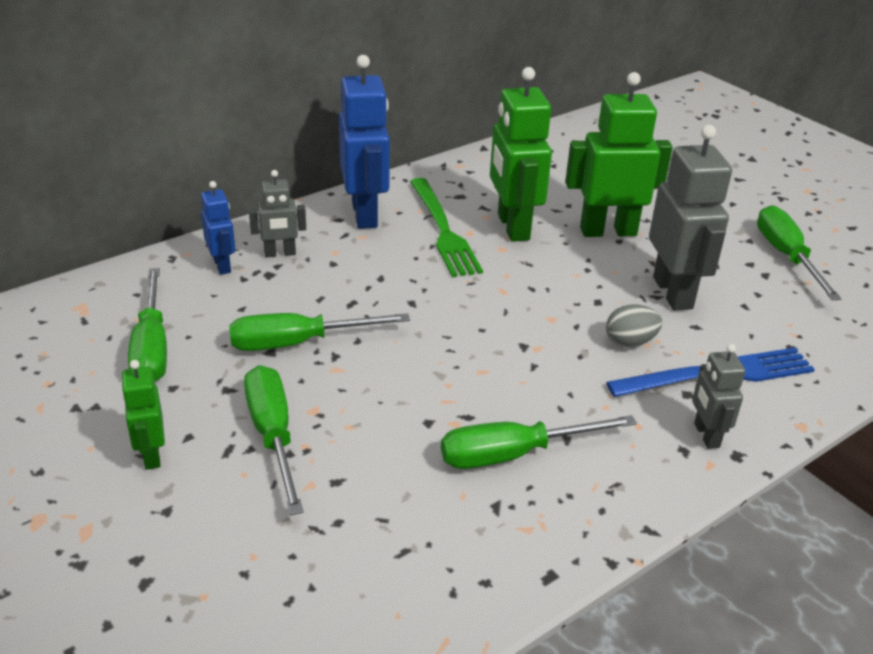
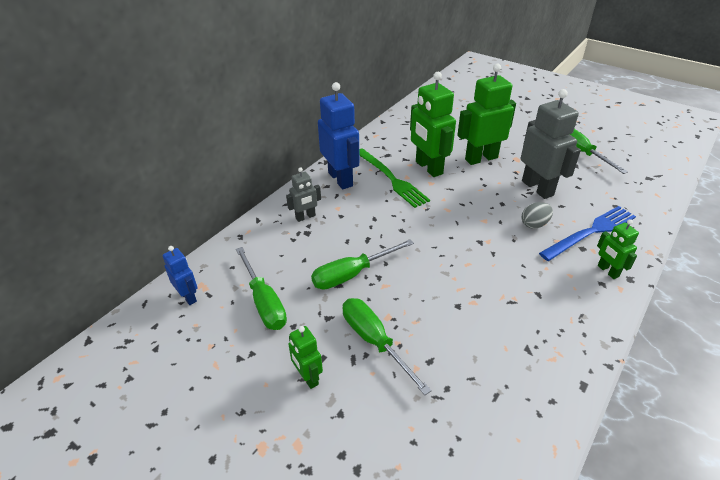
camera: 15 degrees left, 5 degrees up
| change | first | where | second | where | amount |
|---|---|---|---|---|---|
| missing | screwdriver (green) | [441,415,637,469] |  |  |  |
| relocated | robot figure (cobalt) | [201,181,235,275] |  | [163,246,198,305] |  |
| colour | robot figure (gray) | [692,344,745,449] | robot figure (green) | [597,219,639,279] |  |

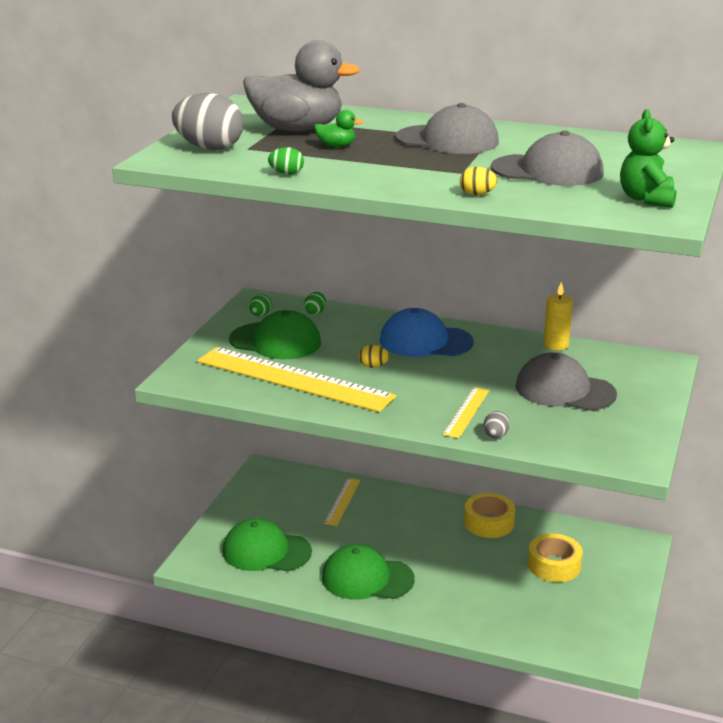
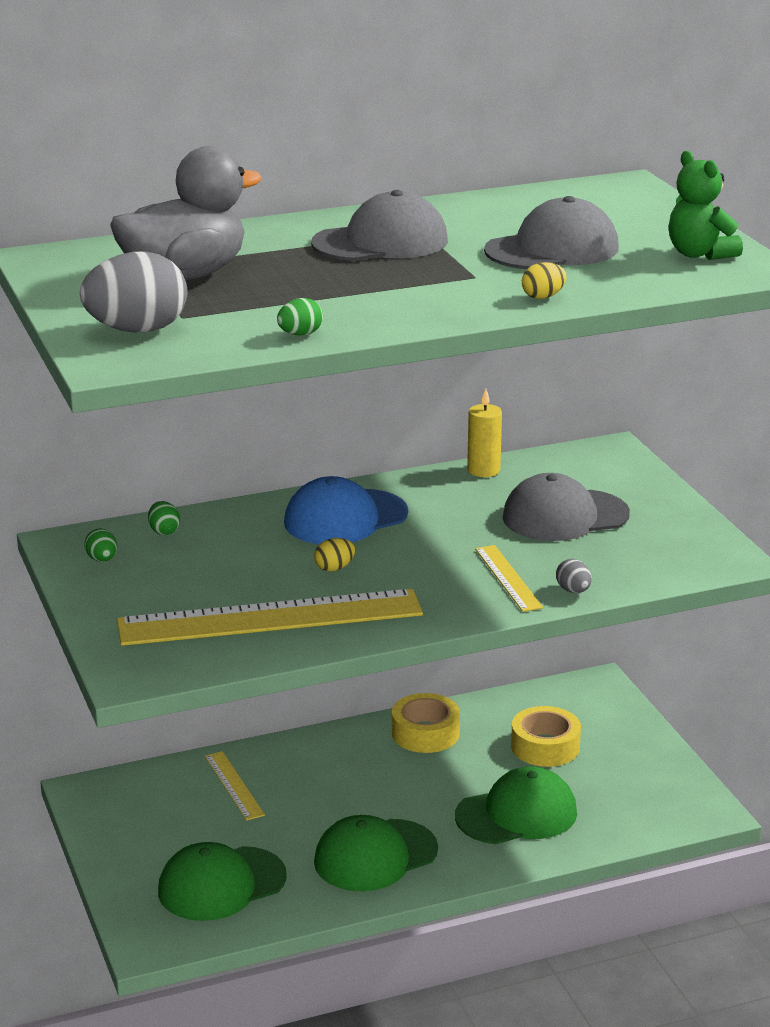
camera: 40 degrees left, 0 degrees up
| change | first | where | second | where | amount |
|---|---|---|---|---|---|
| missing | rubber duck (green) | [314,110,363,147] |  |  |  |
| relocated | cap (green) | [229,310,321,359] |  | [455,767,577,844] |  |

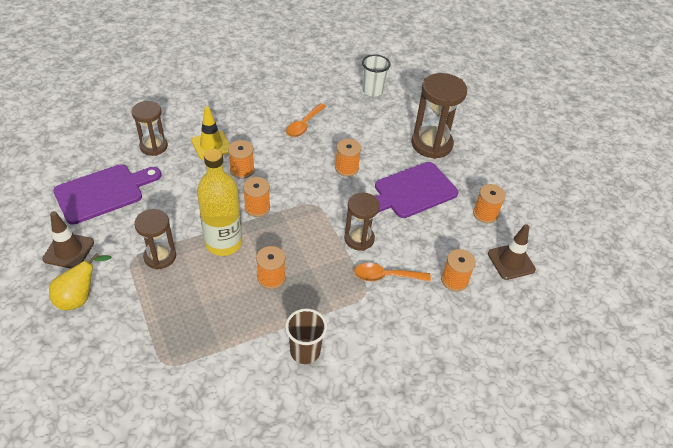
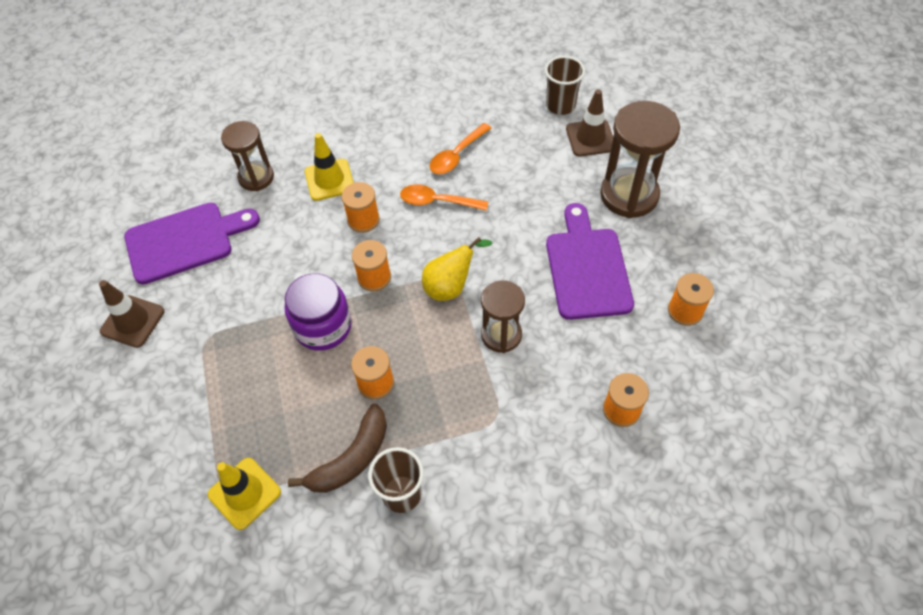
camera: 15 degrees right, 10 degrees up
| change | first | where | second | where | amount |
|---|---|---|---|---|---|
| missing | hourglass (dark brown) | [134,209,176,270] |  |  |  |
| missing | spool (orange-coloured) | [335,139,361,177] |  |  |  |
| appeared |  |  | road cone (bright yellow) | [208,458,281,530] |  |
| appeared |  |  | banana (dark brown) | [288,403,387,493] |  |
| relocated | toy pear (bright yellow) | [49,253,112,311] |  | [422,237,492,301] |  |
| relocated | teaspoon (orange-coloured) | [354,263,431,281] |  | [400,184,488,211] |  |
| relocated | road cone (dark brown) | [488,224,536,280] |  | [566,89,613,157] |  |
| exchanged | bottle (bright yellow) | [197,149,242,256] | jam jar (purple) | [285,273,352,351] |  |
| colour | cup (white) | [362,54,391,97] | cup (dark brown) | [545,56,585,115] |  |
| spun | cutting board (purple) | [375,162,458,218] |  | [546,203,634,320] | 105 degrees clockwise |

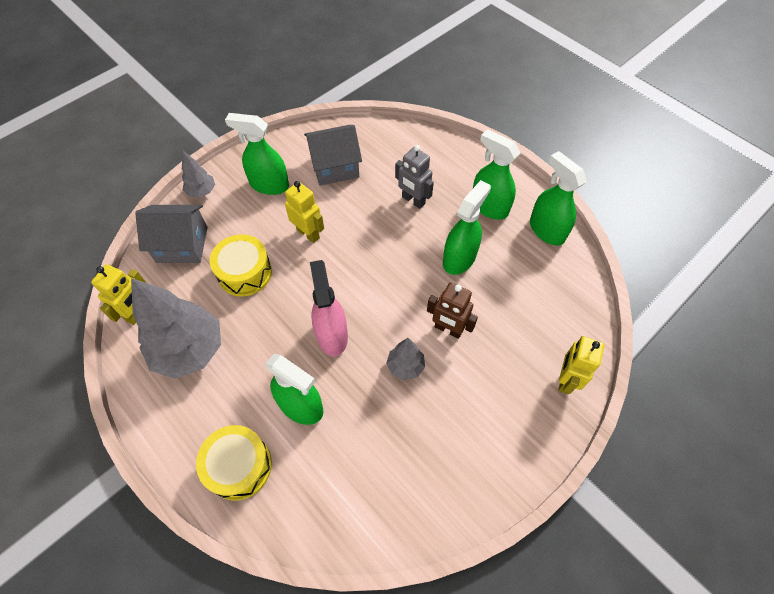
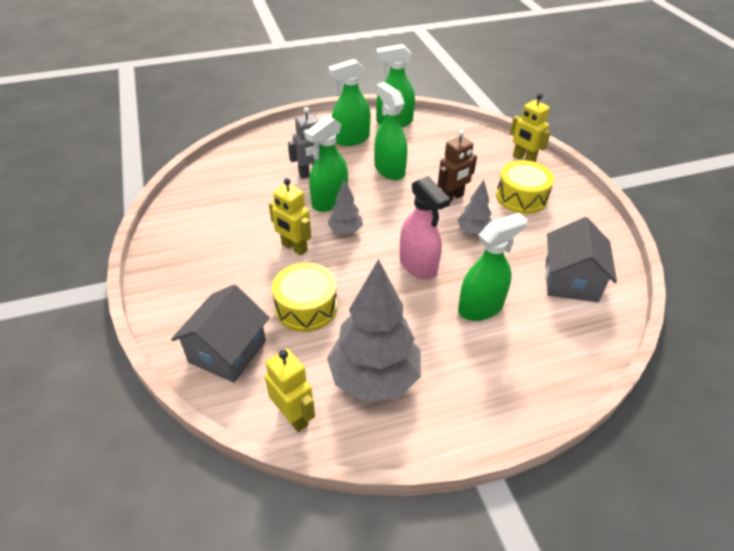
camera: 65 degrees left, 15 degrees down
| change | first | where | second | where | amount |
|---|---|---|---|---|---|
| relocated | toy tree (gray) | [182,151,215,198] |  | [327,179,363,234] |  |
| relocated | drum (bright yellow) | [196,425,272,501] |  | [496,160,554,214] |  |
| relocated | spray bottle (green) | [225,113,289,195] |  | [305,116,348,212] |  |
| relocated | cottage (gray) | [304,125,362,186] |  | [545,217,617,302] |  |
| spun | robot figure (bright yellow) | [285,181,324,243] |  | [269,178,311,256] | 120 degrees counterclockwise |
| spun | spray bottle (rosy) | [310,260,348,356] |  | [400,176,451,280] | 135 degrees counterclockwise |

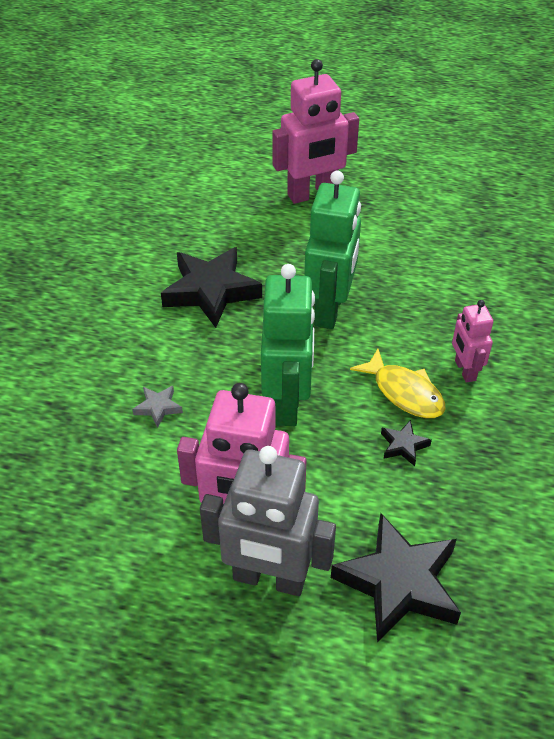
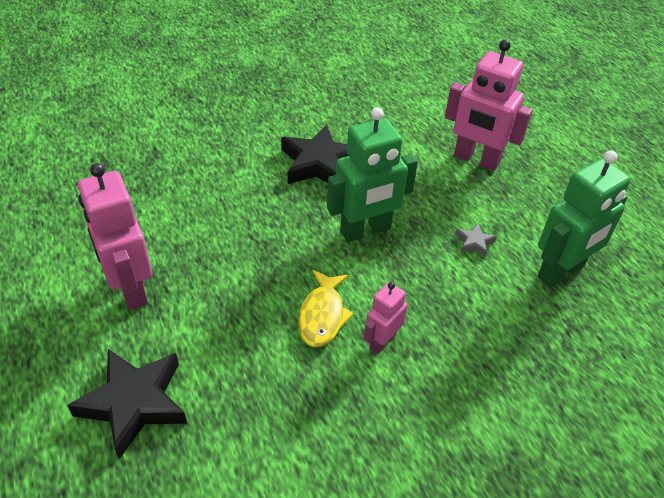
camera: 50 degrees right, 0 degrees up
| change | first | where | second | where | amount |
|---|---|---|---|---|---|
| missing | robot figure (gray) | [200,446,336,596] |  |  |  |
| missing | five-pointed star (black) | [381,420,432,466] |  |  |  |
| relocated | five-pointed star (gray) | [132,386,183,428] |  | [455,223,497,257] |  |
| relocated | robot figure (green) | [261,264,315,426] |  | [537,150,631,288] |  |

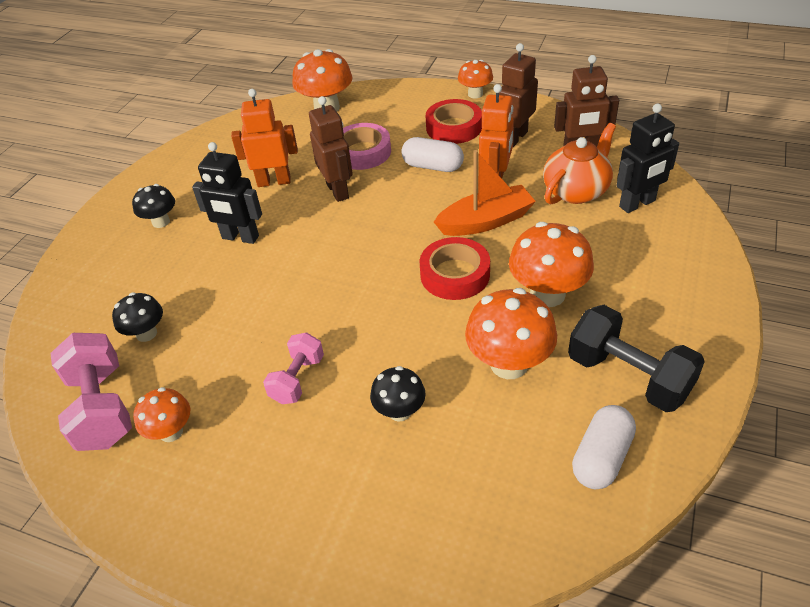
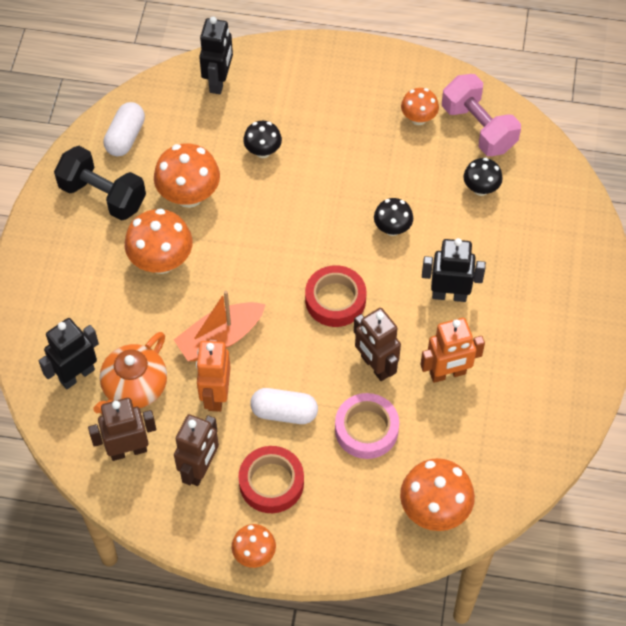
camera: 165 degrees right, 15 degrees up
| change | first | where | second | where | amount |
|---|---|---|---|---|---|
| missing | hand weight (rosy) | [263,332,324,404] |  |  |  |
| appeared |  |  | robot figure (black) | [199,17,233,94] |  |
| relocated | toadstool (black) | [132,184,175,228] |  | [374,198,413,236] |  |
| relocated | sticky tape (red) | [420,237,490,300] |  | [305,265,366,327] |  |

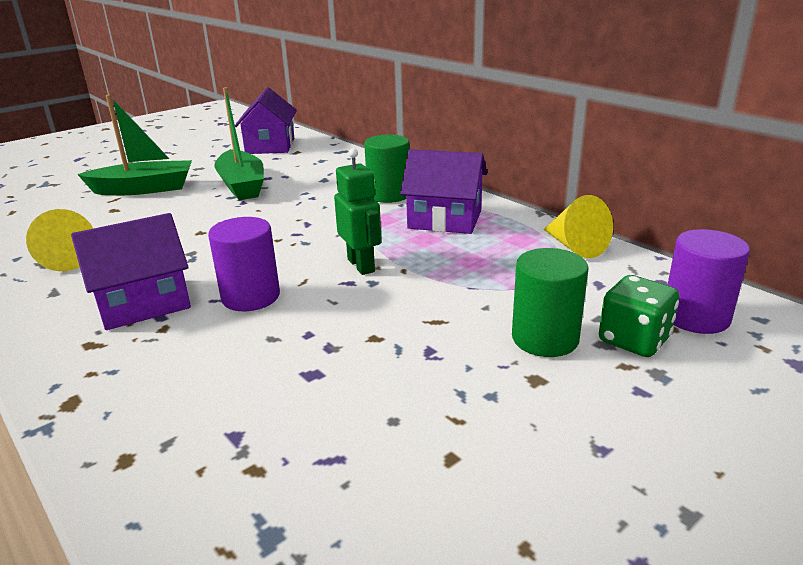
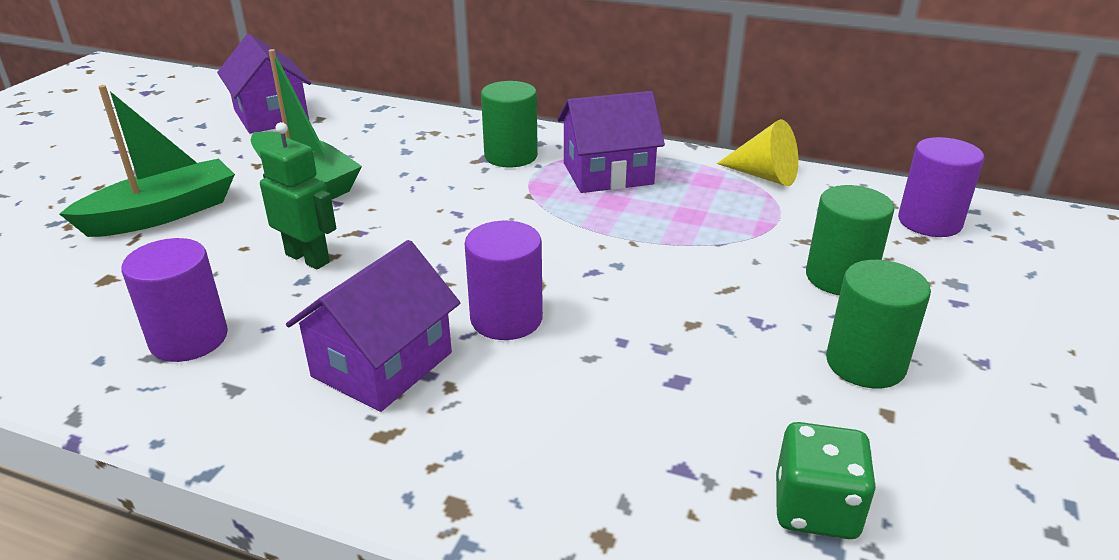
camera: 30 degrees left, 5 degrees up
| change | first | where | second | where | amount |
|---|---|---|---|---|---|
| appeared |  |  | cylinder shape (green) | [826,260,931,389] |  |
| relocated | robot figure (green) | [334,148,382,275] |  | [260,122,336,270] |  |
| relocated | dice (green) | [599,275,679,357] |  | [776,422,876,539] |  |
| exchanged | solid cone (bright yellow) | [26,209,93,271] | cylinder shape (purple) | [121,238,228,362] |  |

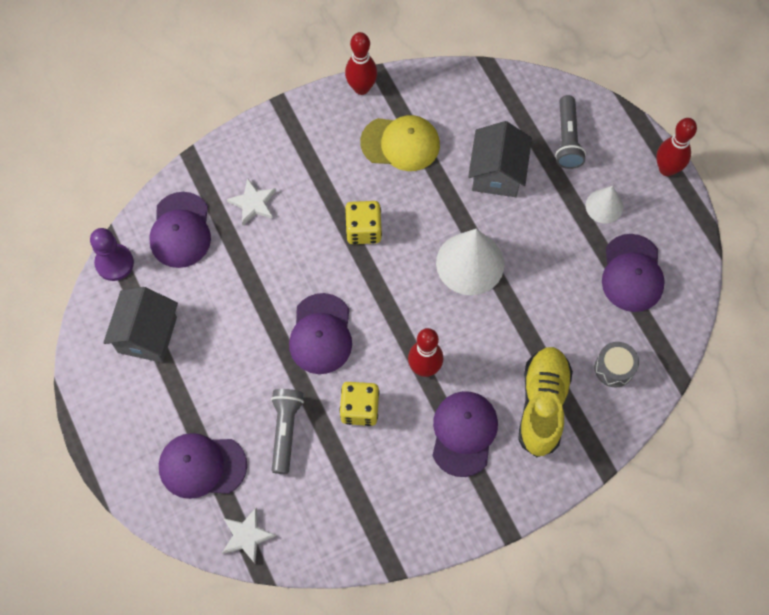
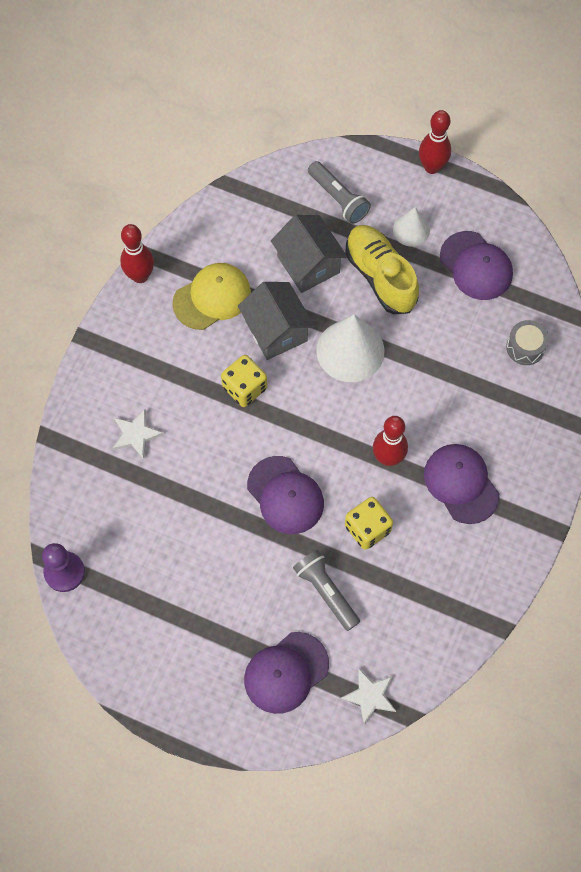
camera: 40 degrees left, 0 degrees up
| change | first | where | second | where | amount |
|---|---|---|---|---|---|
| missing | cap (purple) | [149,192,211,268] |  |  |  |
| relocated | cottage (gray) | [103,287,178,363] |  | [238,282,315,360] |  |
| relocated | sneaker (bright yellow) | [518,347,573,457] |  | [345,225,419,314] |  |

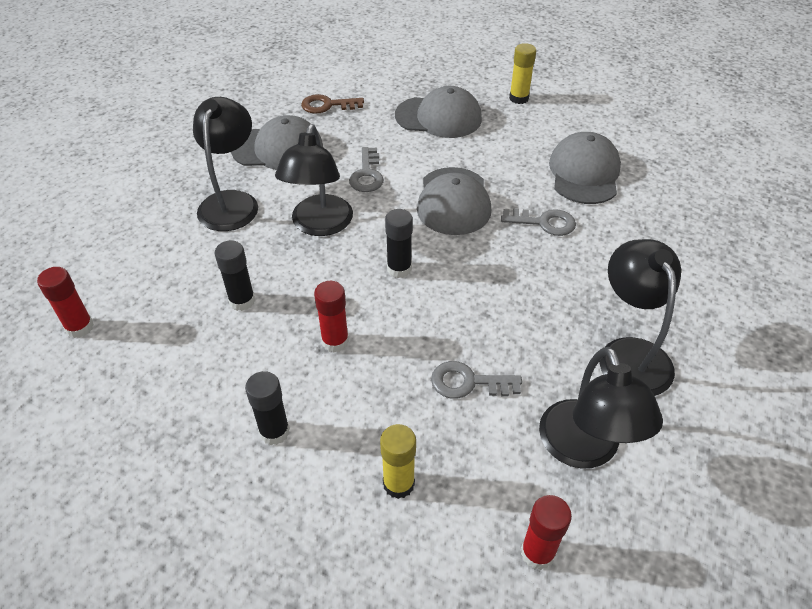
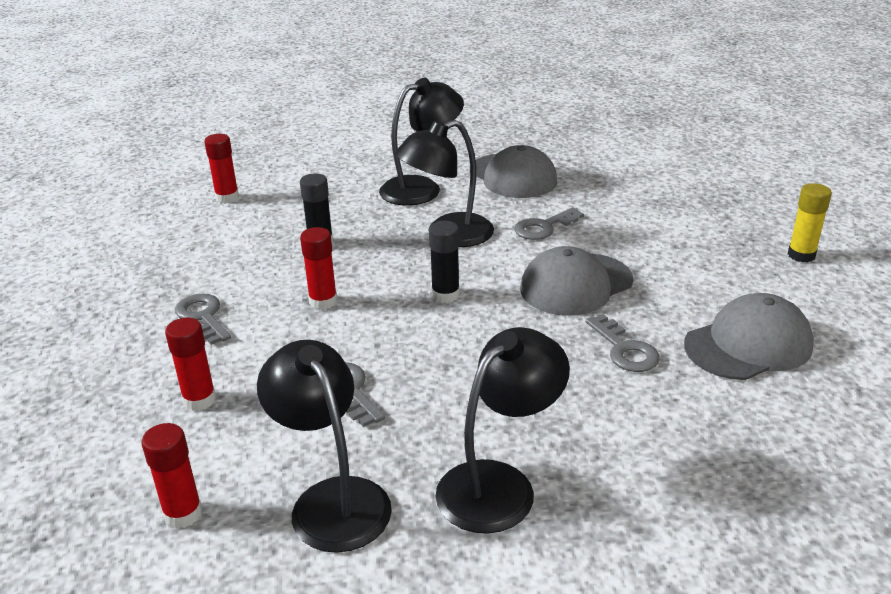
camera: 55 degrees right, 15 degrees down
| change | first | where | second | where | amount |
|---|---|---|---|---|---|
| missing | latchkey (dark brown) | [301,94,364,114] |  |  |  |
| missing | cap (gray) | [395,86,482,138] |  |  |  |
| exchanged | stick of glue (black) | [245,371,290,445] | latchkey (gray) | [175,294,231,345] |  |
| colour | stick of glue (bright yellow) | [380,424,416,499] | stick of glue (red) | [165,318,216,411] |  |
| spun | desk lamp (black) | [539,347,663,469] |  | [257,340,392,553] | 105 degrees clockwise |

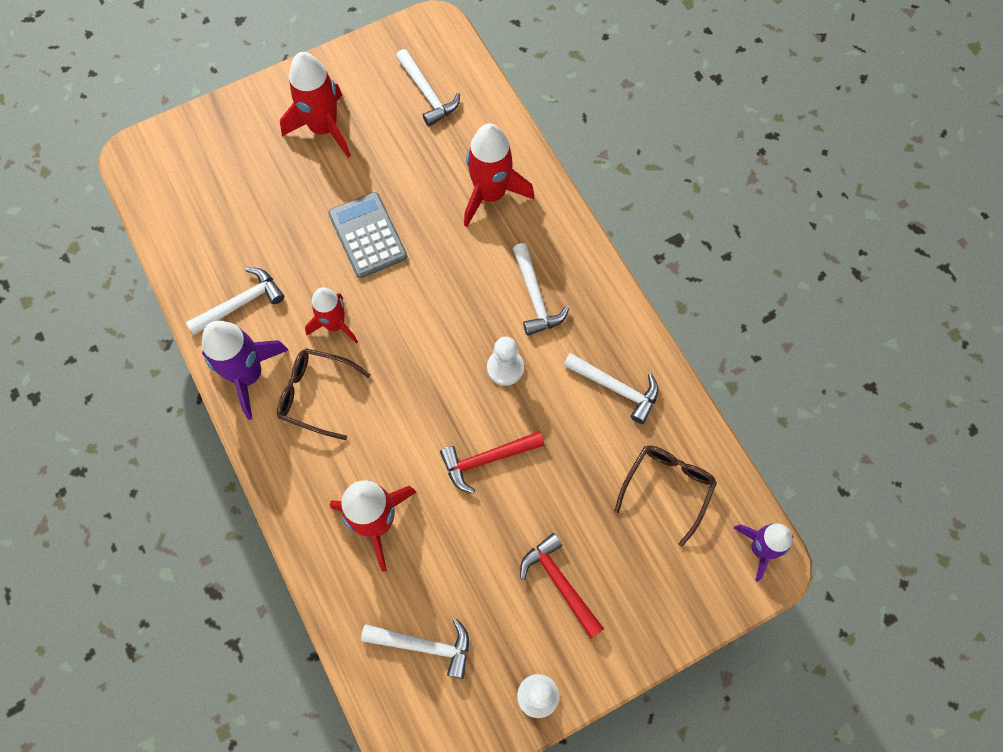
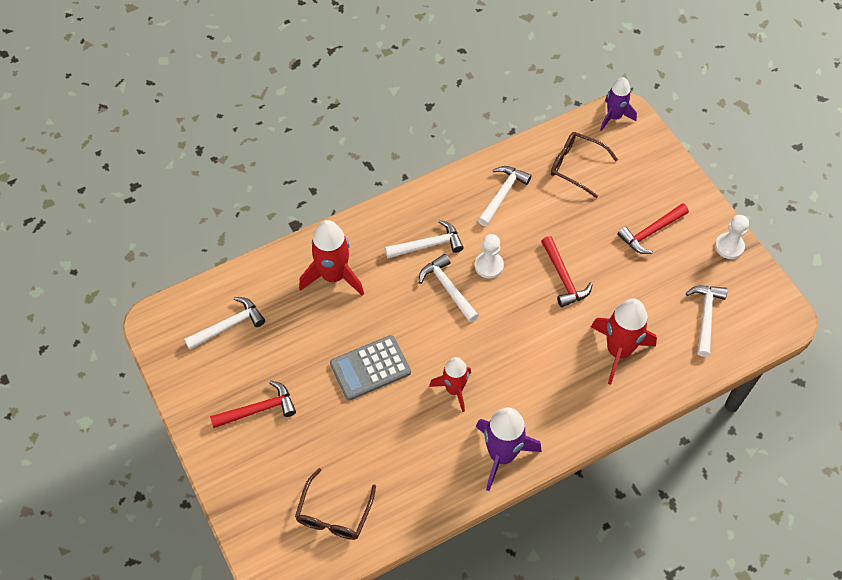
camera: 90 degrees left, 10 degrees down
| change | first | where | second | where | amount |
|---|---|---|---|---|---|
| relocated | hammer (white) | [186,268,285,335] |  | [419,254,479,322] |  |
| relocated | spectacles (dark brown) | [277,348,371,440] |  | [295,468,376,540] |  |
| exchanged | spaceship (red) | [280,52,351,157] | hammer (red) | [210,380,296,428] |  |

